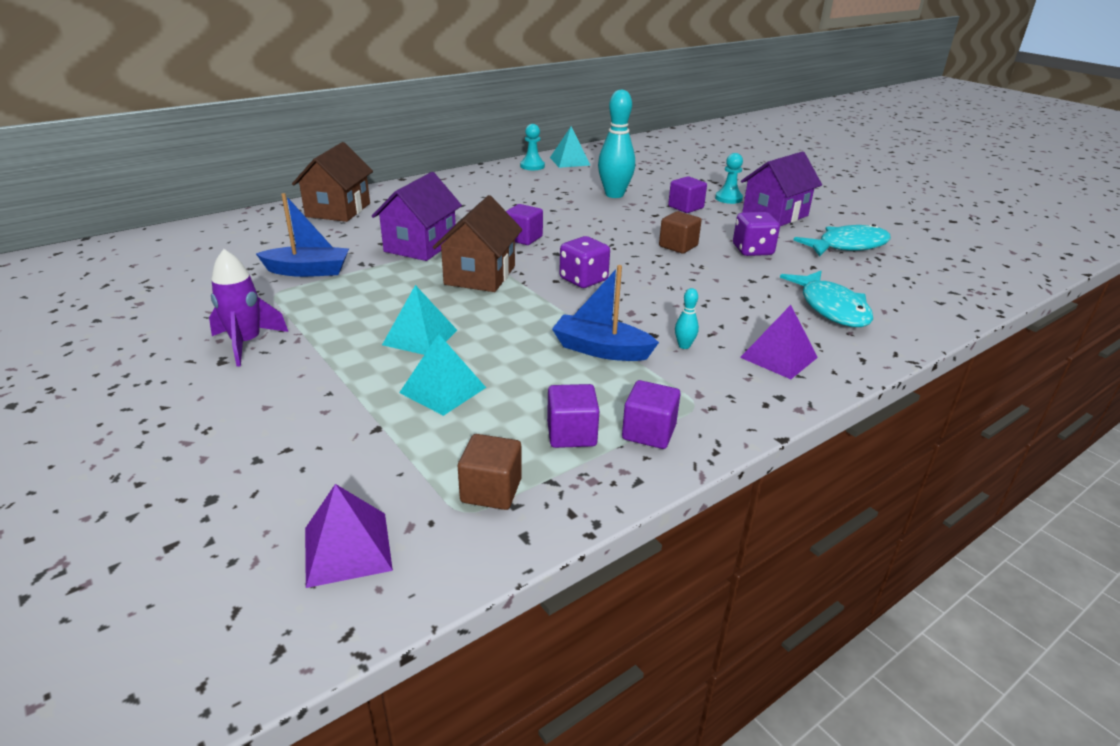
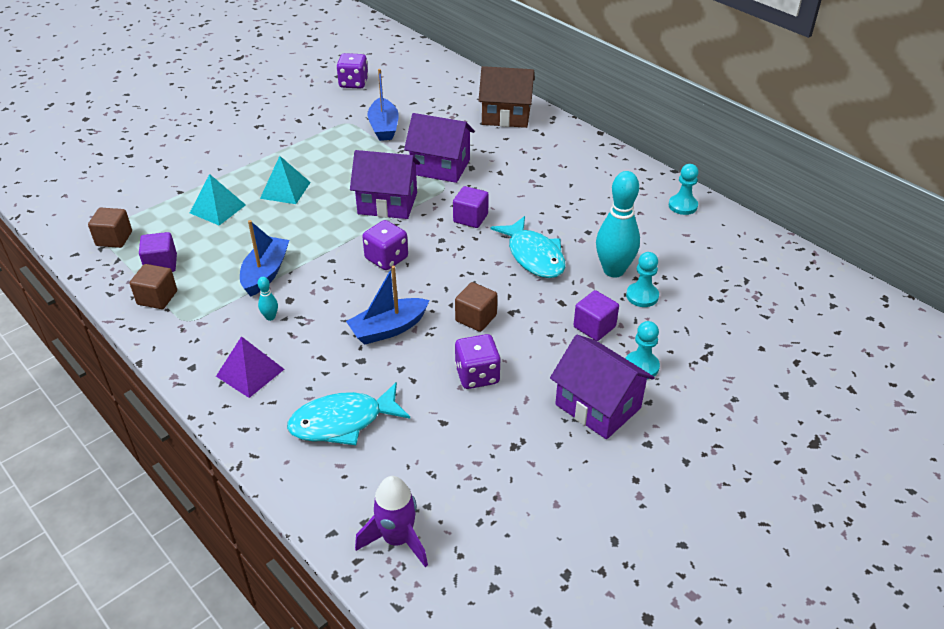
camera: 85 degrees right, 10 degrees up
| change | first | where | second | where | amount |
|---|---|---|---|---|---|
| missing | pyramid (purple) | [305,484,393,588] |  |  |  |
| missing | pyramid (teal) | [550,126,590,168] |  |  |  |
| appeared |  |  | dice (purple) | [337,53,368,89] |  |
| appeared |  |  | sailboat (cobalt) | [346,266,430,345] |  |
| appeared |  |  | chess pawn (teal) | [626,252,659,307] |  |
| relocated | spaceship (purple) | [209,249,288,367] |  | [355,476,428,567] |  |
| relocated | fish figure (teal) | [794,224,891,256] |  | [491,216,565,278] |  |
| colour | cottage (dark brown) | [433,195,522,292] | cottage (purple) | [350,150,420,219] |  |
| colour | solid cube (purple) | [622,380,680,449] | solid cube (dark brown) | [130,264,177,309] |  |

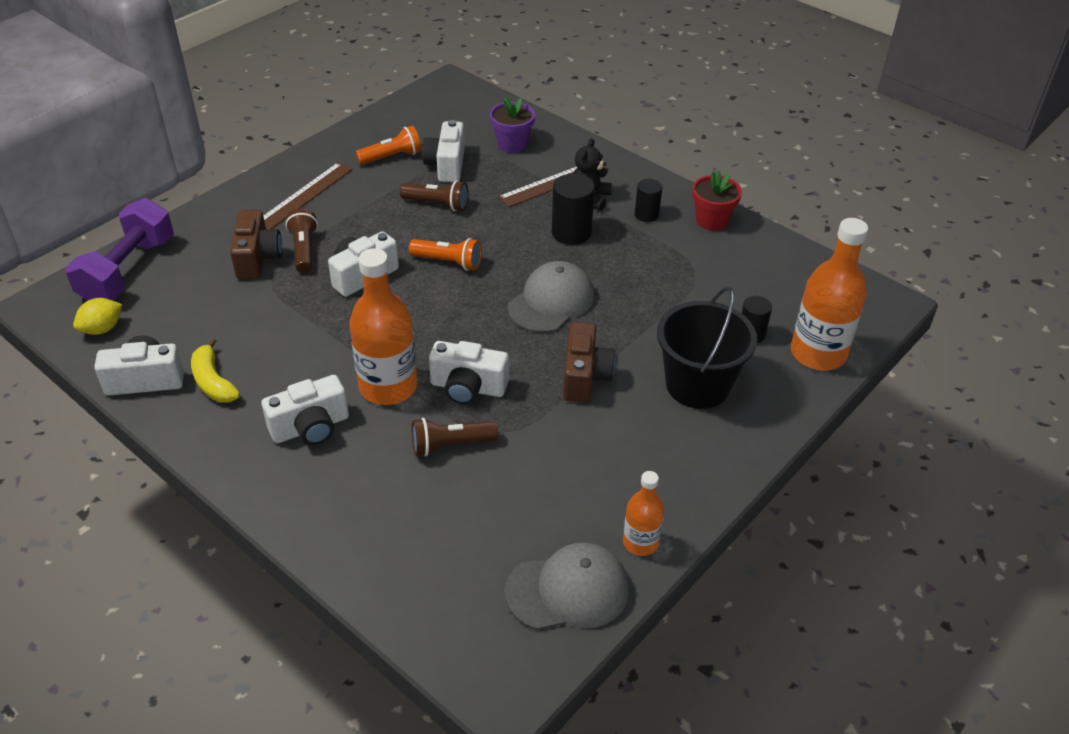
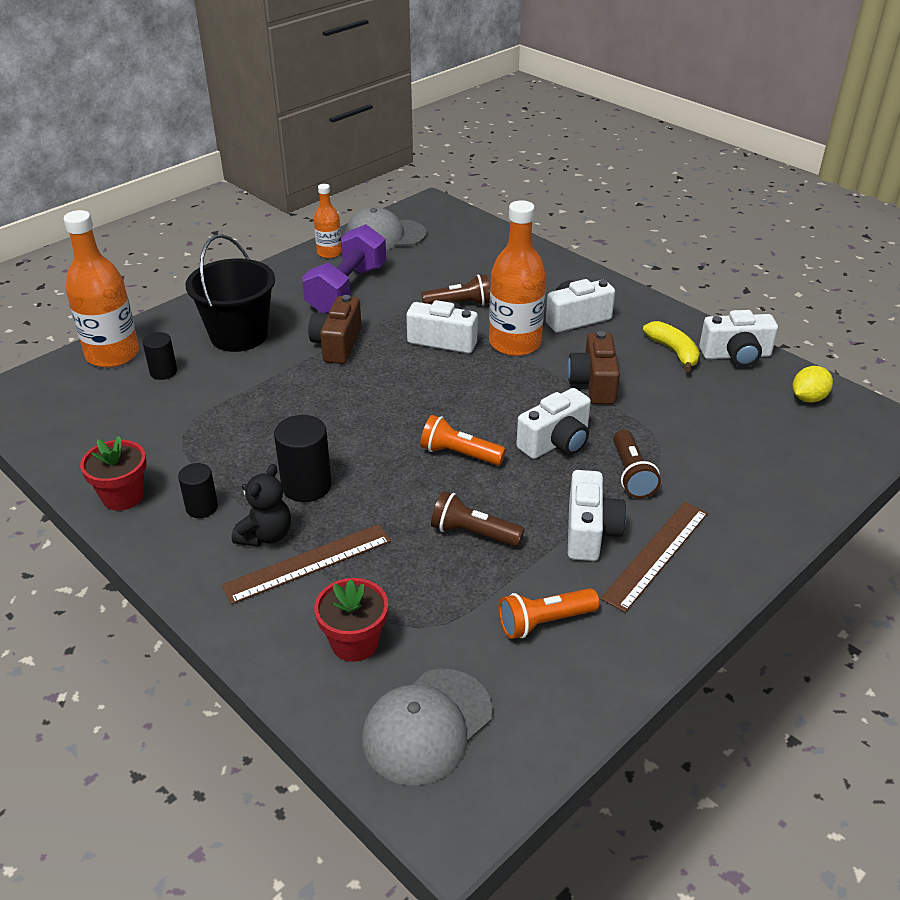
camera: 175 degrees left, 5 degrees down
| change | first | where | second | where | amount |
|---|---|---|---|---|---|
| relocated | hand weight (purple) | [66,198,174,300] |  | [302,224,386,314] |  |
| relocated | photo camera (dark brown) | [230,210,282,279] |  | [567,331,620,404] |  |
| relocated | photo camera (white) | [422,120,465,182] |  | [568,470,626,561] |  |
| relocated | cap (gray) | [508,261,594,333] |  | [362,669,492,786] |  |
| colour | flower pot (purple) | [490,97,535,153] | flower pot (red) | [314,578,388,662] |  |

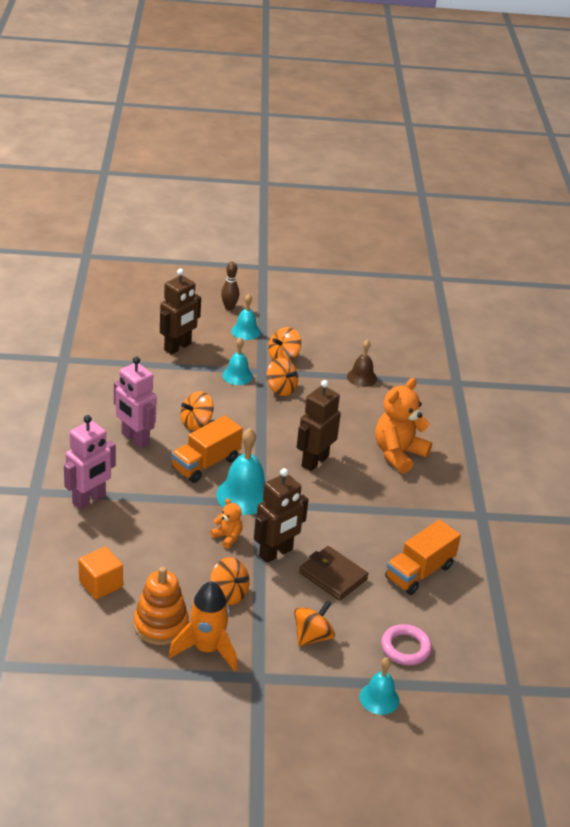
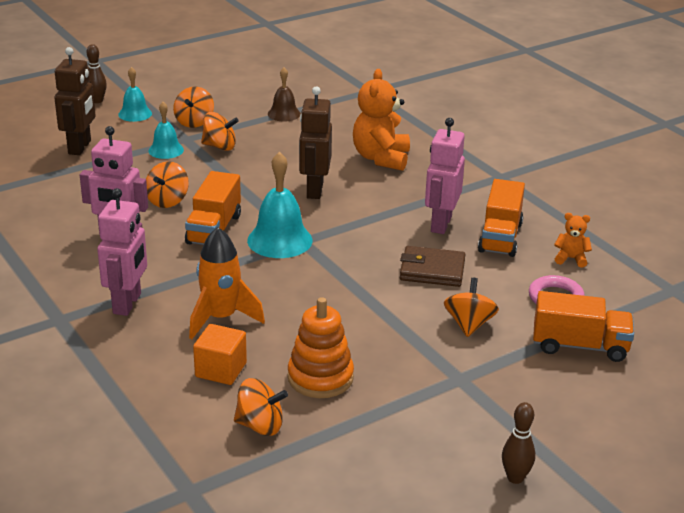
camera: 30 degrees left, 5 degrees down
| change | first | where | second | where | amount |
|---|---|---|---|---|---|
| missing | robot figure (dark brown) | [254,468,309,563] |  |  |  |
| appeared |  |  | robot figure (rosy) | [425,118,465,234] |  |
| appeared |  |  | bowling pin (dark brown) | [502,402,535,484] |  |
| relocated | spaceship (orange-coloured) | [169,581,237,671] |  | [189,227,265,339] |  |
| relocated | teddy bear (orange-coloured) | [210,498,243,549] |  | [554,213,592,268] |  |
| relocated | spinning top (orange-coloured) | [210,557,249,605] |  | [234,378,288,436] |  |
| exchanged | bell (teal) | [359,657,399,715] | truck (orange-coloured) | [533,291,634,362] |  |

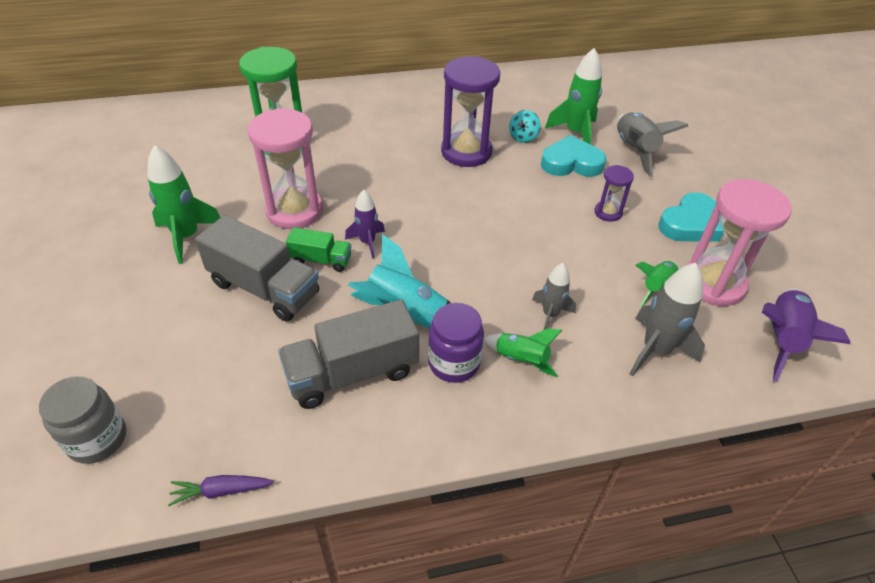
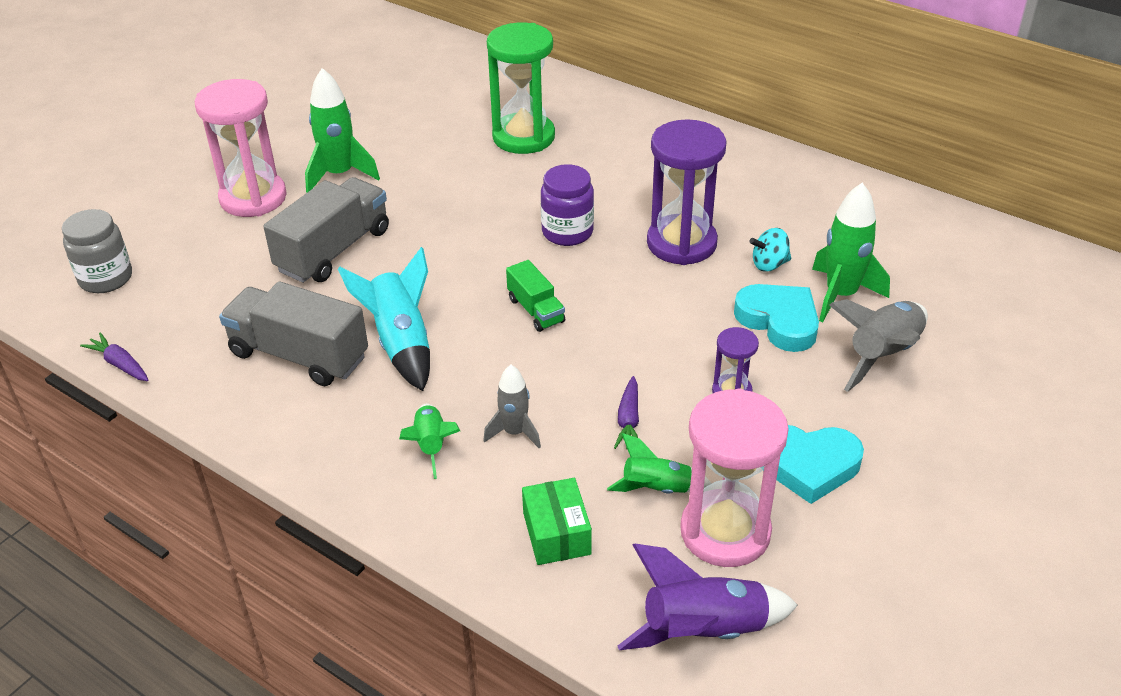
camera: 50 degrees right, 5 degrees down
| change | first | where | second | where | amount |
|---|---|---|---|---|---|
| missing | spaceship (purple) | [345,190,385,259] |  |  |  |
| appeared |  |  | carrot (purple) | [614,376,639,450] |  |
| relocated | hourglass (rosy) | [247,108,323,229] |  | [195,79,287,217] |  |
| relocated | truck (green) | [286,227,351,272] |  | [506,260,565,332] |  |
| relocated | jam jar (purple) | [428,303,484,383] |  | [541,164,594,246] |  |
| exchanged | spaceship (gray) | [629,263,705,377] | package (green) | [522,478,592,565] |  |
| spun | truck (gray) | [195,215,319,321] |  | [263,177,389,283] | 135 degrees counterclockwise |

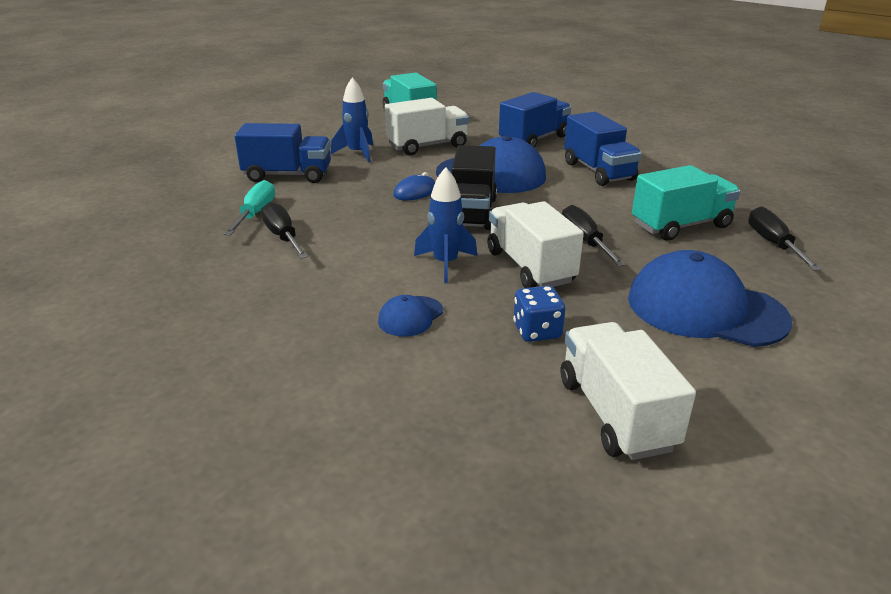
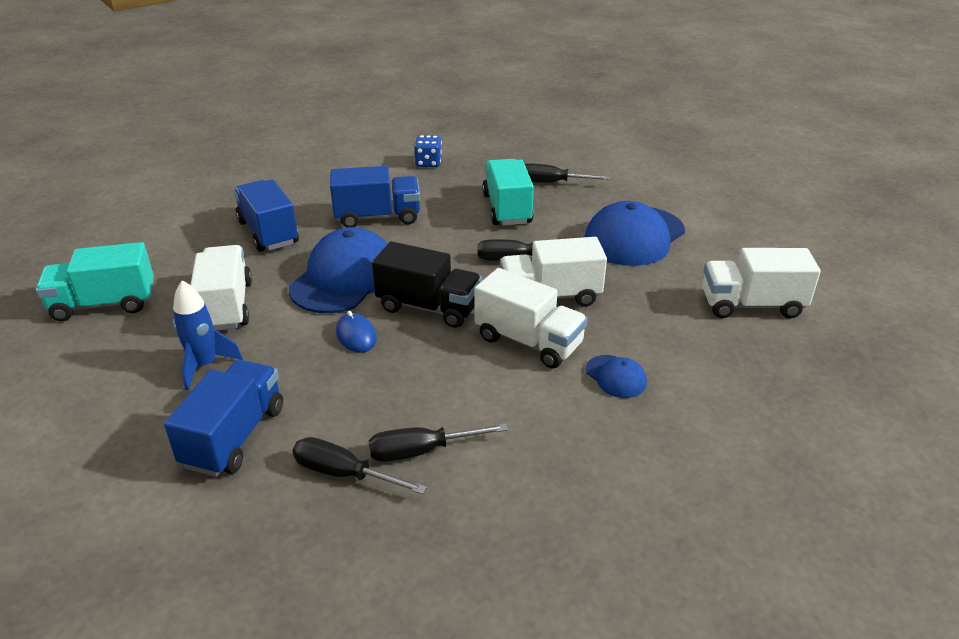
camera: 75 degrees left, 5 degrees up
| change | first | where | second | where | amount |
|---|---|---|---|---|---|
| relocated | dice (cobalt) | [513,286,565,342] |  | [414,135,442,167] |  |
| exchanged | spaceship (cobalt) | [414,167,477,283] | truck (white) | [474,268,588,369] |  |
| colour | screwdriver (teal) | [224,180,275,235] | screwdriver (black) | [292,437,427,494] |  |

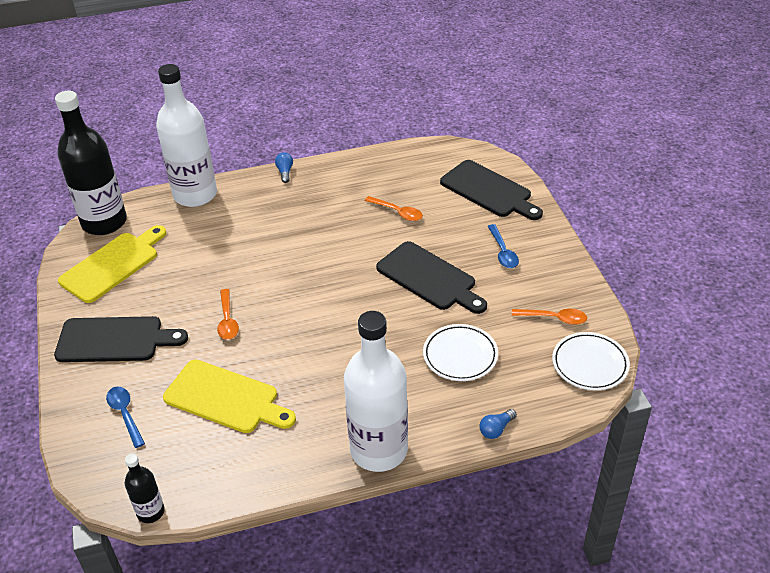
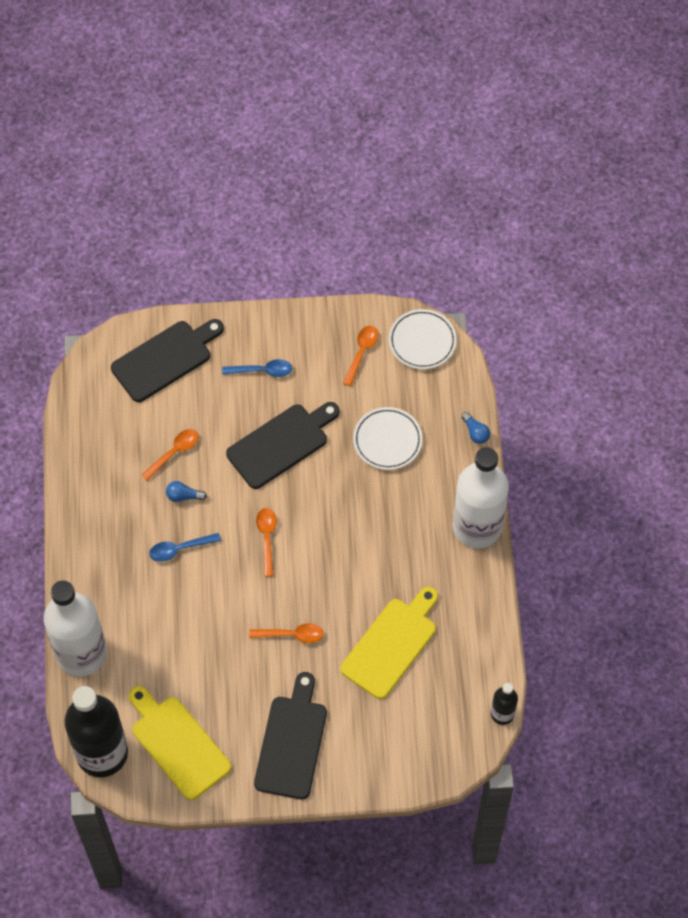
camera: 80 degrees left, 20 degrees up
| change | first | where | second | where | amount |
|---|---|---|---|---|---|
| appeared |  |  | teaspoon (orange-coloured) | [256,508,277,577] |  |
| relocated | teaspoon (cobalt) | [106,387,145,448] |  | [149,533,221,562] |  |
| relocated | lightbulb (cobalt) | [275,152,293,183] |  | [166,481,207,502] |  |

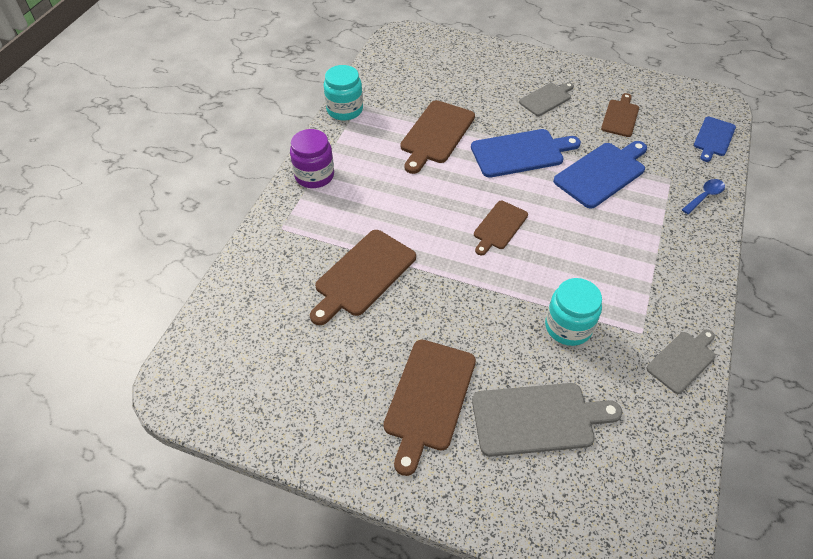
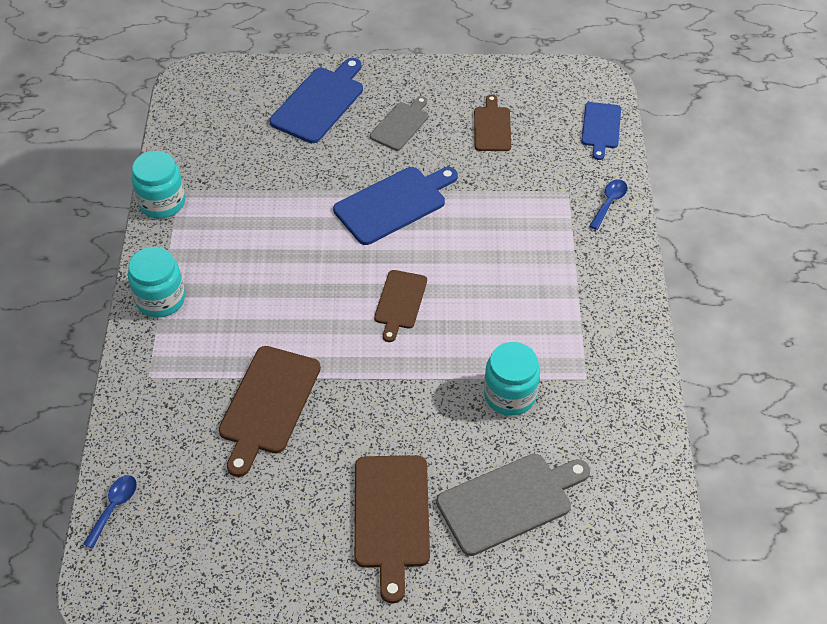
camera: 20 degrees left, 0 degrees up
| change | first | where | second | where | amount |
|---|---|---|---|---|---|
| missing | cutting board (dark brown) | [400,100,475,174] |  |  |  |
| missing | cutting board (gray) | [646,329,715,394] |  |  |  |
| appeared |  |  | teaspoon (cobalt) | [83,475,137,549] |  |
| relocated | cutting board (cobalt) | [553,141,647,209] |  | [269,58,363,143] |  |
| colour | jam jar (purple) | [290,129,334,188] | jam jar (teal) | [128,247,185,318] |  |

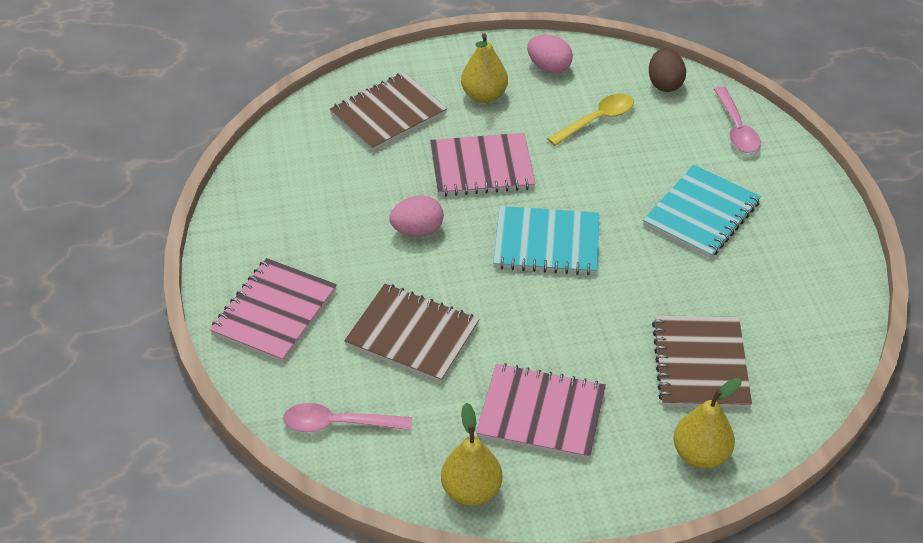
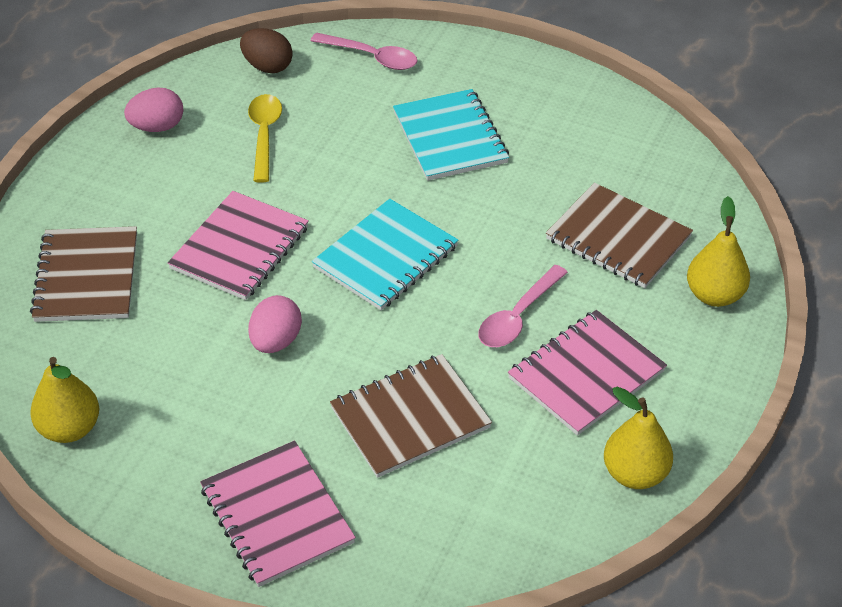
camera: 55 degrees left, 0 degrees up
| change | first | where | second | where | amount |
|---|---|---|---|---|---|
| relocated | teaspoon (rosy) | [283,403,412,433] |  | [478,265,568,347] |  |
| relocated | toy pear (bright yellow) | [461,33,508,103] |  | [30,357,99,443] |  |

